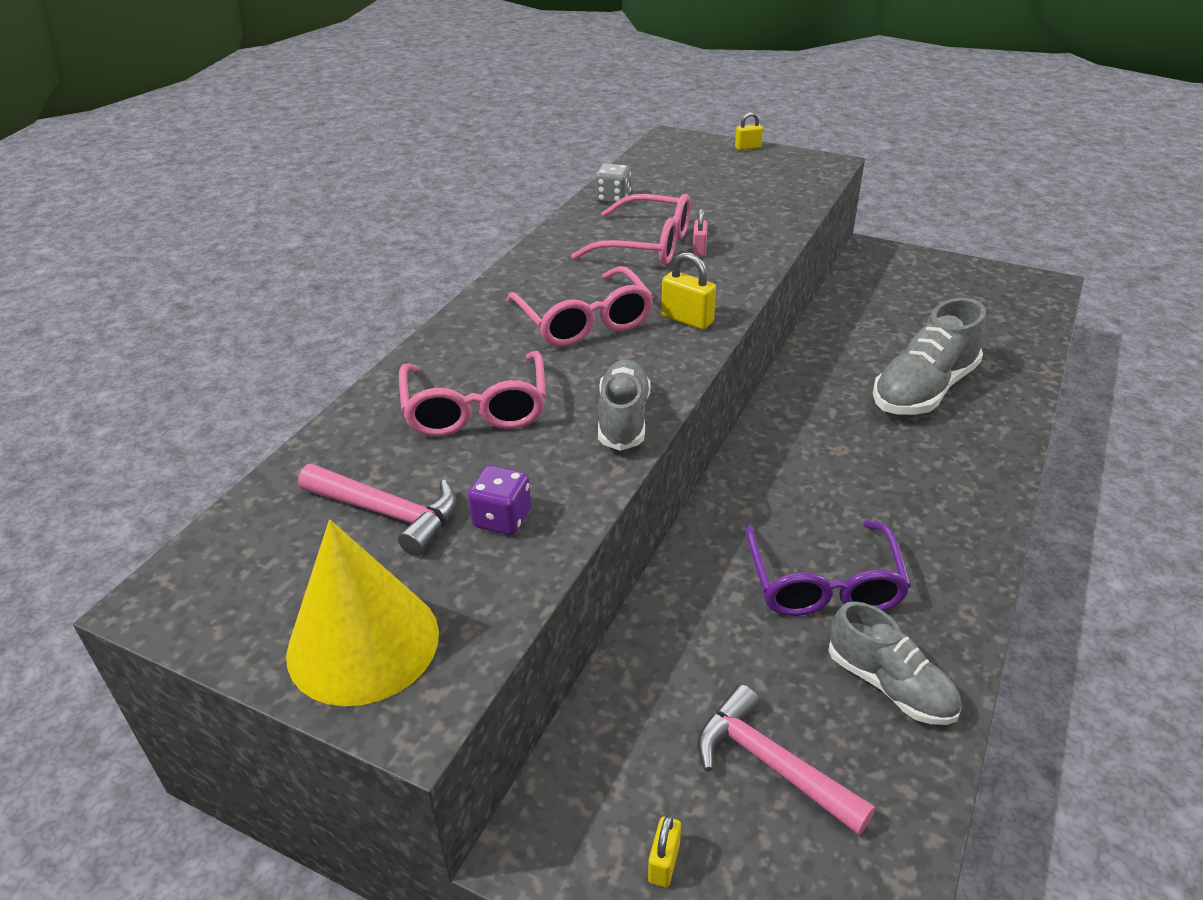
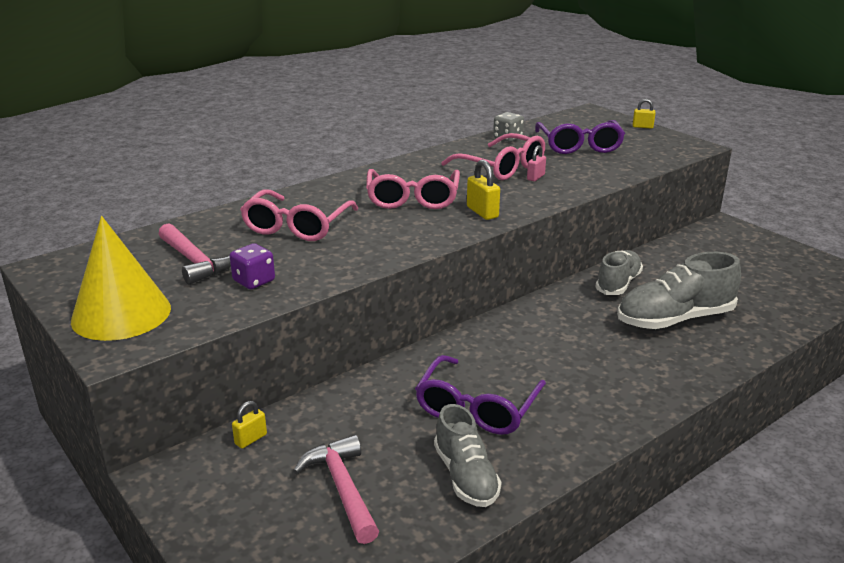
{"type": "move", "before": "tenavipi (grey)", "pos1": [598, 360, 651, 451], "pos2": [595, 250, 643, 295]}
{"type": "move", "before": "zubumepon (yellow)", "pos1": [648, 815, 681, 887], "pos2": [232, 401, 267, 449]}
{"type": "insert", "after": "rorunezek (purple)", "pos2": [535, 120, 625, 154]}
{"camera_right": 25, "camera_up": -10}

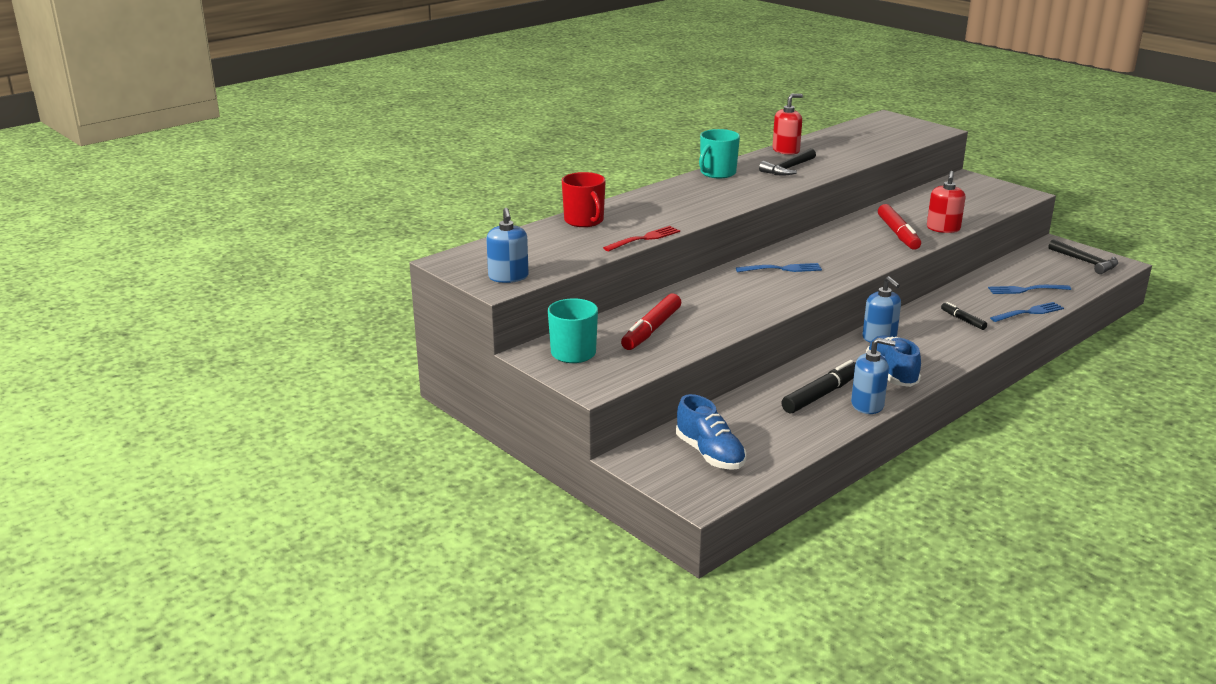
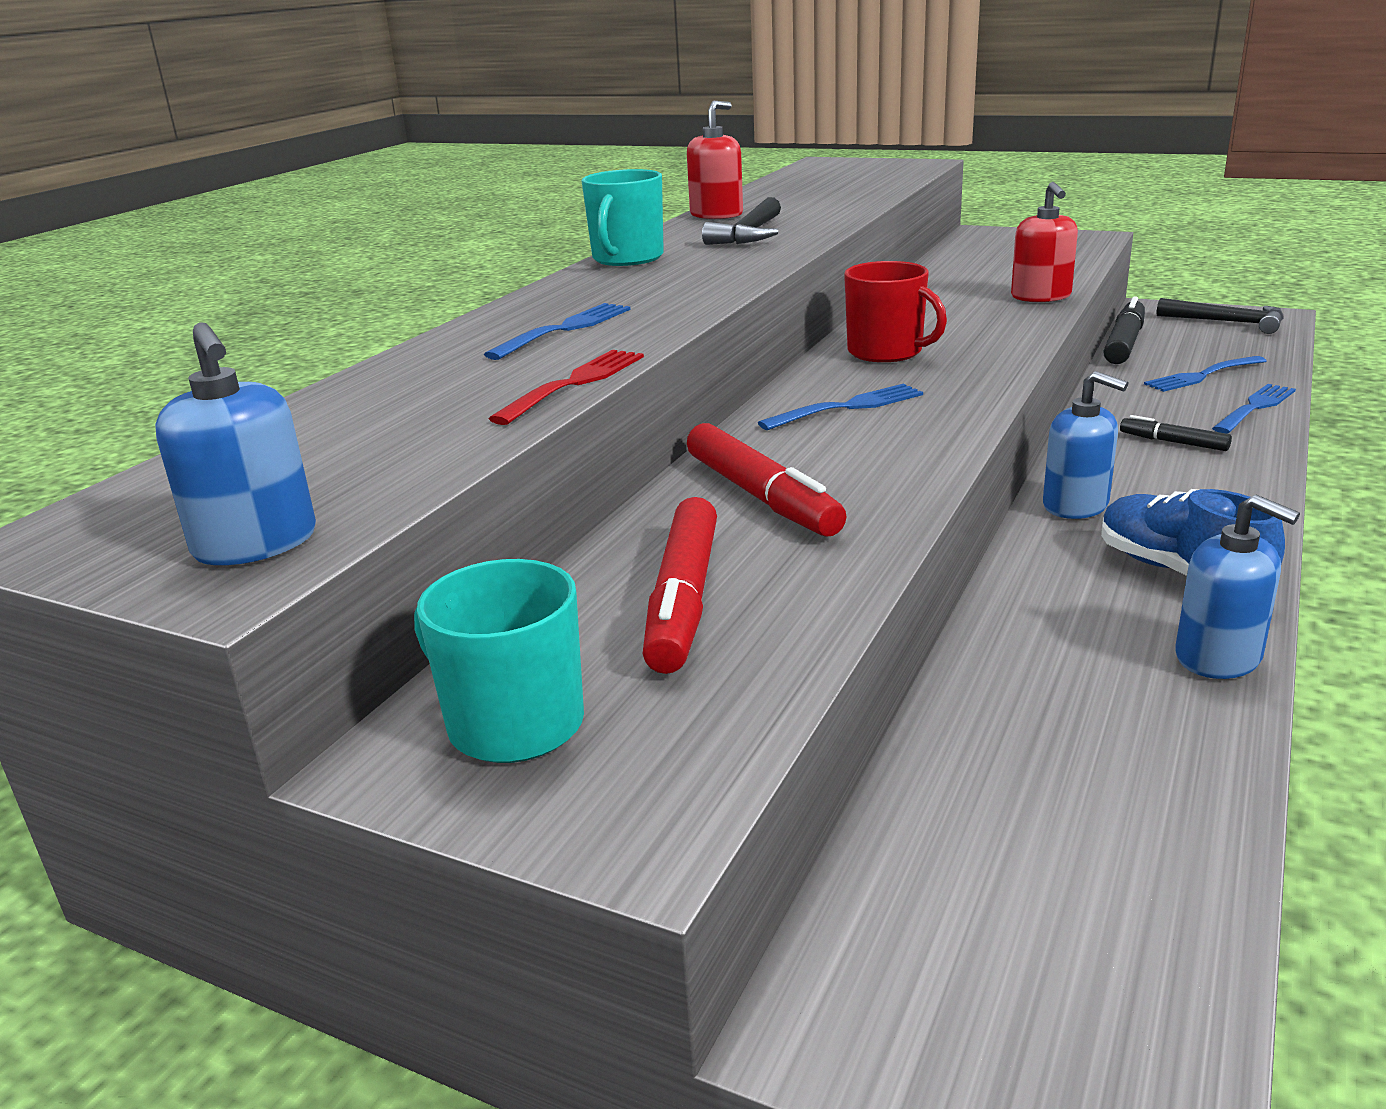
{"type": "move", "before": "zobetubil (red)", "pos1": [562, 172, 606, 227], "pos2": [844, 261, 947, 362]}
{"type": "move", "before": "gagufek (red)", "pos1": [878, 204, 921, 250], "pos2": [687, 423, 847, 537]}
{"type": "rotate", "before": "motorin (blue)", "pos1": [851, 338, 896, 414], "pos2": [1175, 495, 1300, 679], "turn": 60}
{"type": "move", "before": "gagufek (black)", "pos1": [781, 360, 856, 413], "pos2": [1103, 296, 1145, 364]}
{"type": "delete", "before": "tenavipi (blue)", "pos1": [676, 394, 746, 470]}
{"type": "insert", "after": "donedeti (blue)", "pos2": [484, 303, 631, 360]}
{"camera_right": -20, "camera_up": 0}

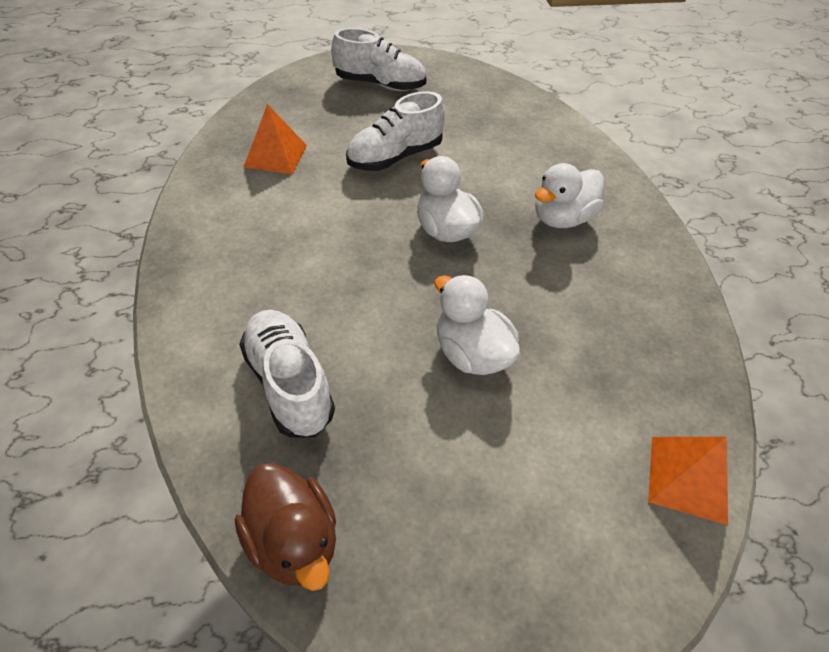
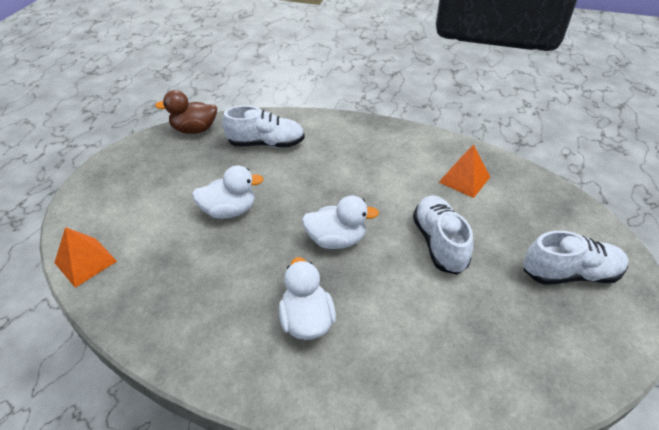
{"type": "rotate", "before": "tenavipi (white)", "pos1": [331, 28, 427, 91], "pos2": [523, 231, 629, 284], "turn": -135}
{"camera_right": 120, "camera_up": -5}

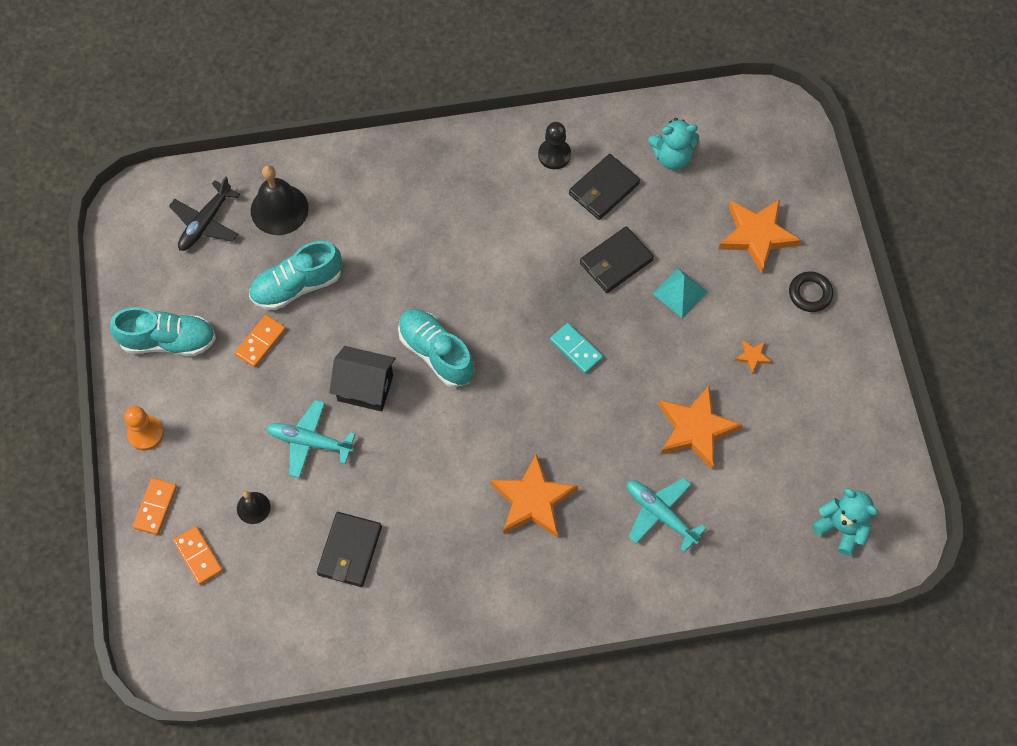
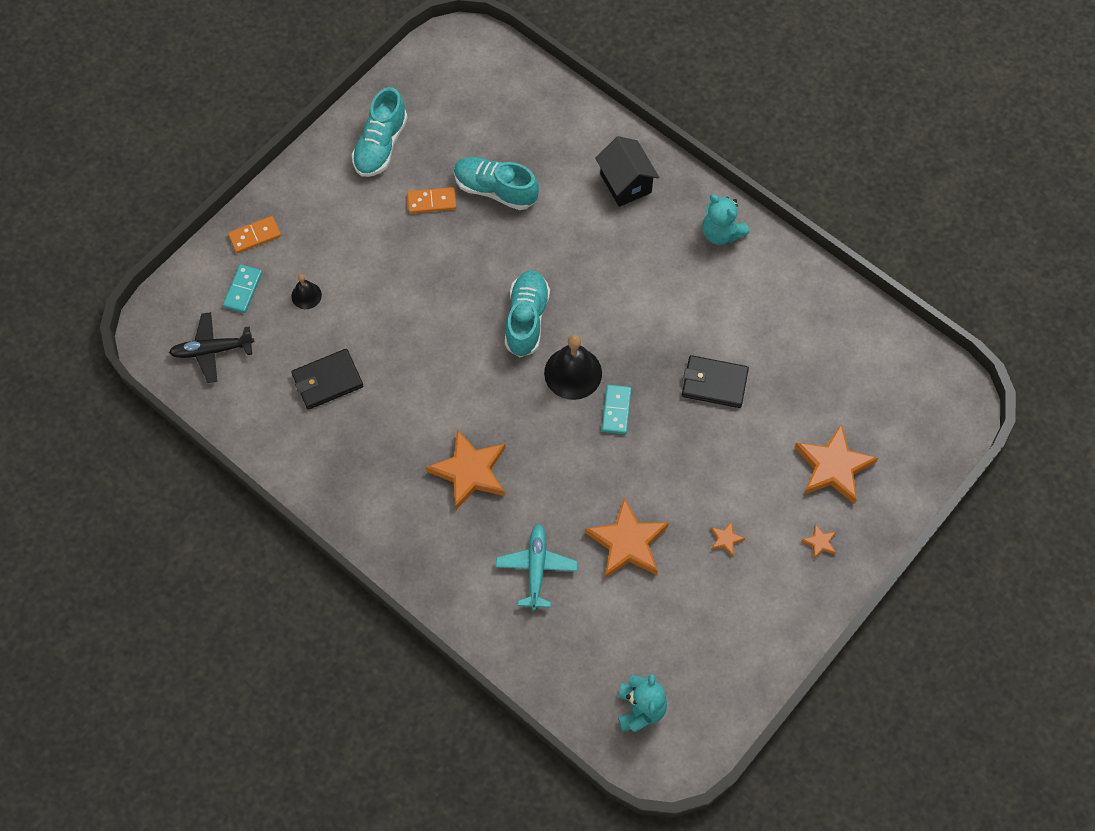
{"type": "move", "before": "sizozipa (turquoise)", "pos1": [649, 118, 699, 170], "pos2": [702, 194, 749, 245]}
{"type": "delete", "before": "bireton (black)", "pos1": [538, 122, 571, 169]}
{"type": "delete", "before": "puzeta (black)", "pos1": [569, 154, 640, 220]}
{"type": "move", "before": "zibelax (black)", "pos1": [251, 165, 309, 235], "pos2": [544, 335, 602, 400]}
{"type": "move", "before": "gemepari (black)", "pos1": [169, 176, 240, 251], "pos2": [169, 312, 254, 383]}
{"type": "delete", "before": "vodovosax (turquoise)", "pos1": [652, 268, 708, 318]}
{"type": "replace", "before": "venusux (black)", "after": "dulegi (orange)", "pos1": [789, 271, 833, 312], "pos2": [801, 524, 836, 559]}
{"type": "rotate", "before": "tenavipi (turquoise)", "pos1": [110, 307, 216, 356], "pos2": [352, 87, 408, 177], "turn": 60}
{"type": "move", "before": "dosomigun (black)", "pos1": [329, 346, 396, 411], "pos2": [595, 136, 659, 207]}
{"type": "delete", "before": "gemepari (turquoise)", "pos1": [266, 400, 355, 478]}
{"type": "delete", "before": "bireton (orange)", "pos1": [124, 406, 164, 450]}
{"type": "recolor", "before": "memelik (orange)", "after": "memelik (turquoise)", "pos1": [173, 526, 223, 585], "pos2": [223, 264, 262, 313]}
{"camera_right": 50, "camera_up": 0}

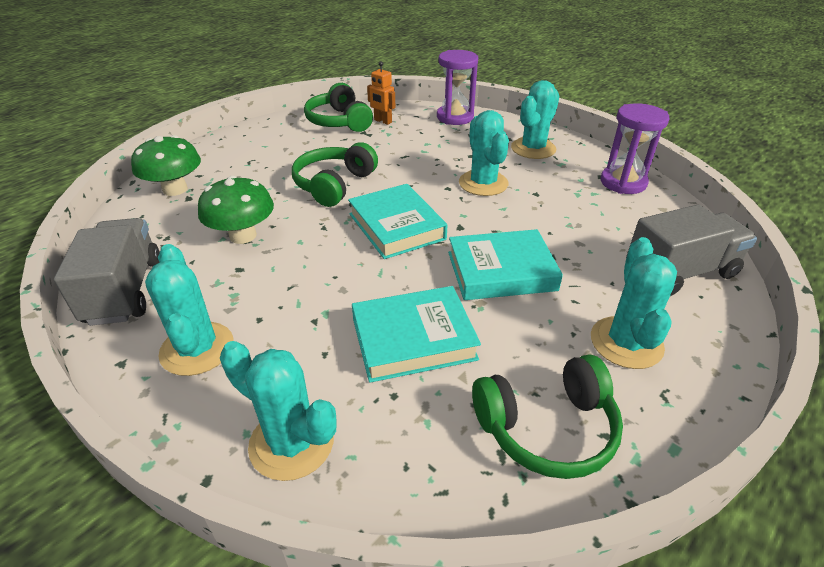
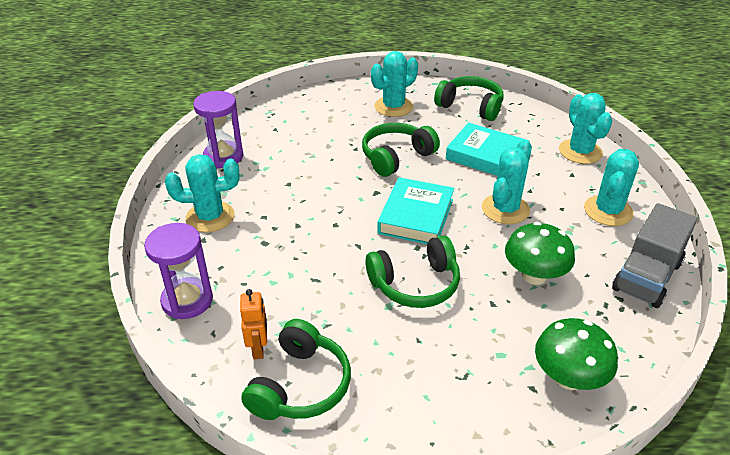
{"type": "move", "before": "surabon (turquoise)", "pos1": [459, 110, 509, 196], "pos2": [482, 140, 532, 224]}
{"type": "delete", "before": "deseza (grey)", "pos1": [626, 204, 757, 296]}
{"type": "replace", "before": "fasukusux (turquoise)", "after": "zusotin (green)", "pos1": [448, 229, 563, 300], "pos2": [362, 123, 440, 177]}
{"camera_right": -135, "camera_up": 0}

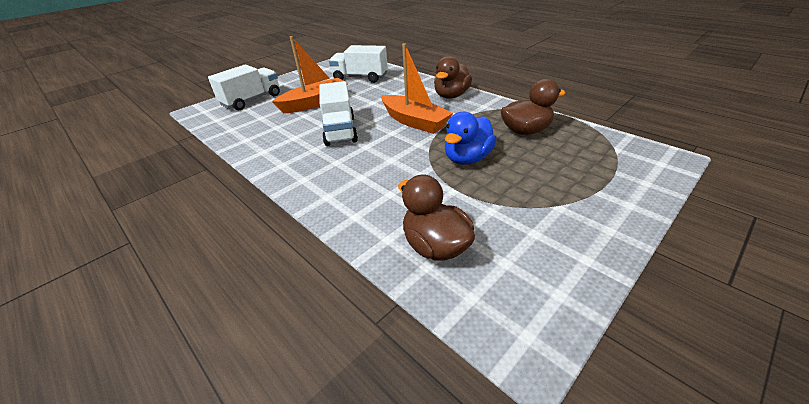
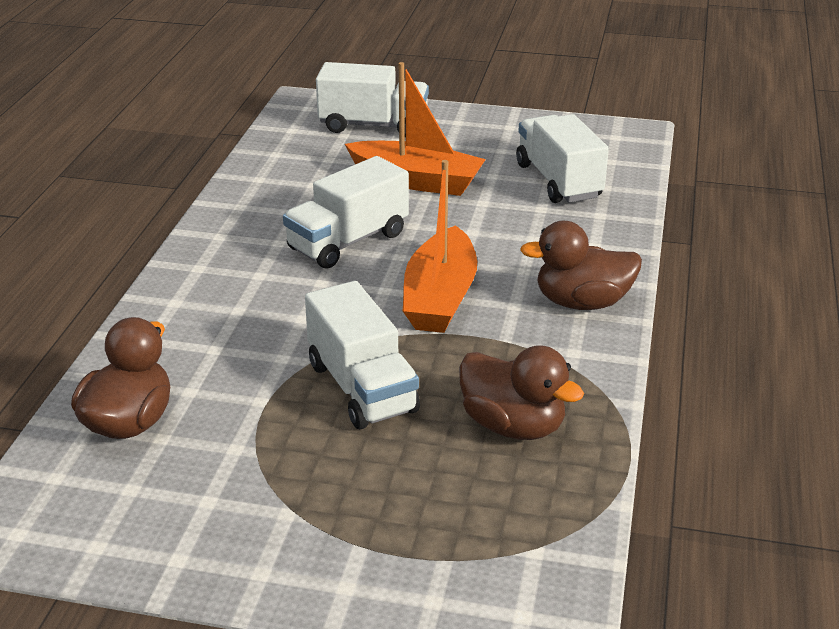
{"type": "replace", "before": "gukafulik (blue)", "after": "deseza (white)", "pos1": [445, 112, 497, 165], "pos2": [305, 281, 420, 429]}
{"camera_right": 55, "camera_up": -5}

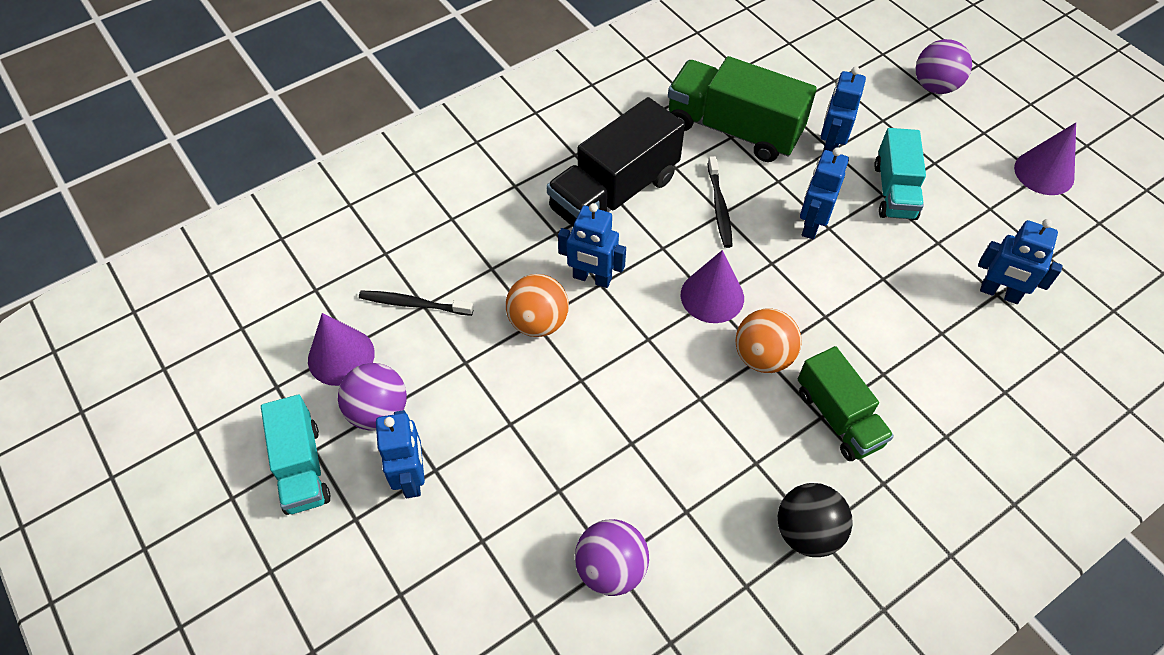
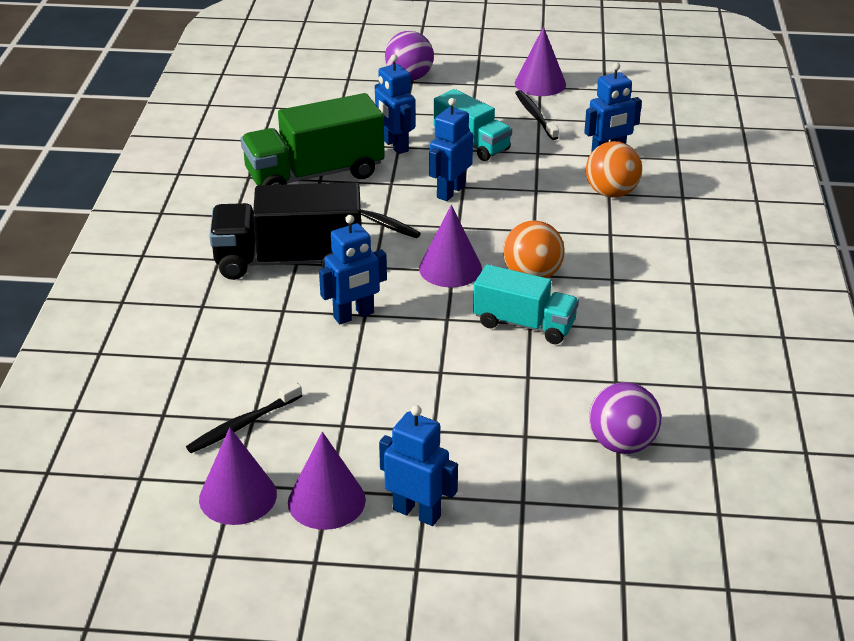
{"type": "rotate", "before": "deseza (black)", "pos1": [546, 97, 685, 227], "pos2": [209, 182, 361, 280], "turn": 90}
{"type": "rotate", "before": "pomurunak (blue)", "pos1": [800, 148, 849, 240], "pos2": [429, 98, 473, 201], "turn": 60}
{"type": "move", "before": "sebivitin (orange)", "pos1": [506, 274, 569, 337], "pos2": [586, 141, 642, 197]}
{"type": "delete", "before": "deseza (green)", "pos1": [798, 346, 894, 461]}
{"type": "replace", "before": "sebivitin (purple)", "after": "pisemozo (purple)", "pos1": [338, 363, 407, 431], "pos2": [288, 432, 366, 530]}
{"type": "move", "before": "deseza (turquoise)", "pos1": [261, 395, 331, 515], "pos2": [473, 264, 579, 344]}
{"type": "delete", "before": "sebivitin (black)", "pos1": [778, 483, 853, 557]}
{"type": "insert", "after": "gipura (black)", "pos2": [515, 90, 559, 140]}
{"camera_right": -50, "camera_up": -20}

